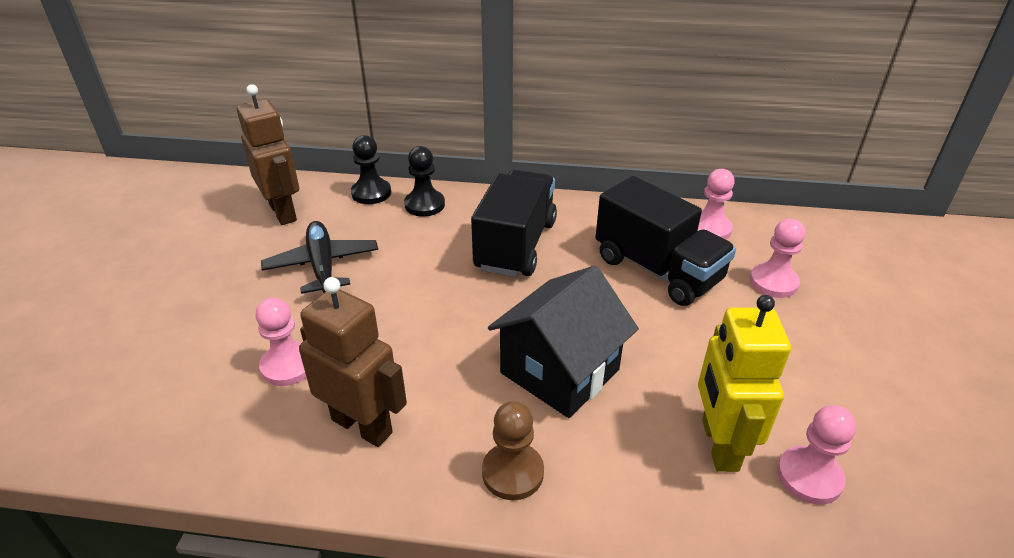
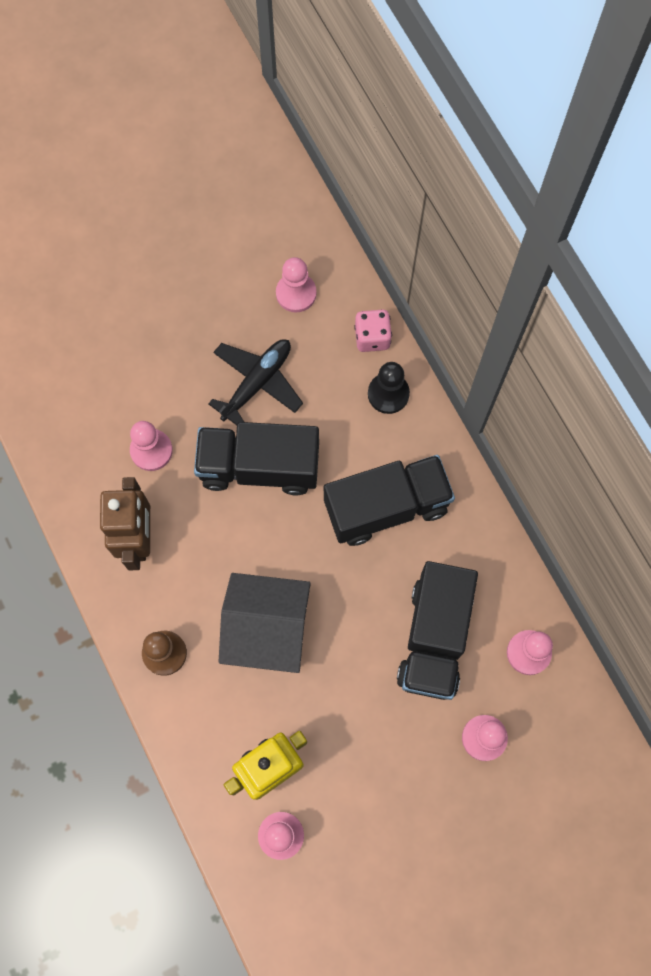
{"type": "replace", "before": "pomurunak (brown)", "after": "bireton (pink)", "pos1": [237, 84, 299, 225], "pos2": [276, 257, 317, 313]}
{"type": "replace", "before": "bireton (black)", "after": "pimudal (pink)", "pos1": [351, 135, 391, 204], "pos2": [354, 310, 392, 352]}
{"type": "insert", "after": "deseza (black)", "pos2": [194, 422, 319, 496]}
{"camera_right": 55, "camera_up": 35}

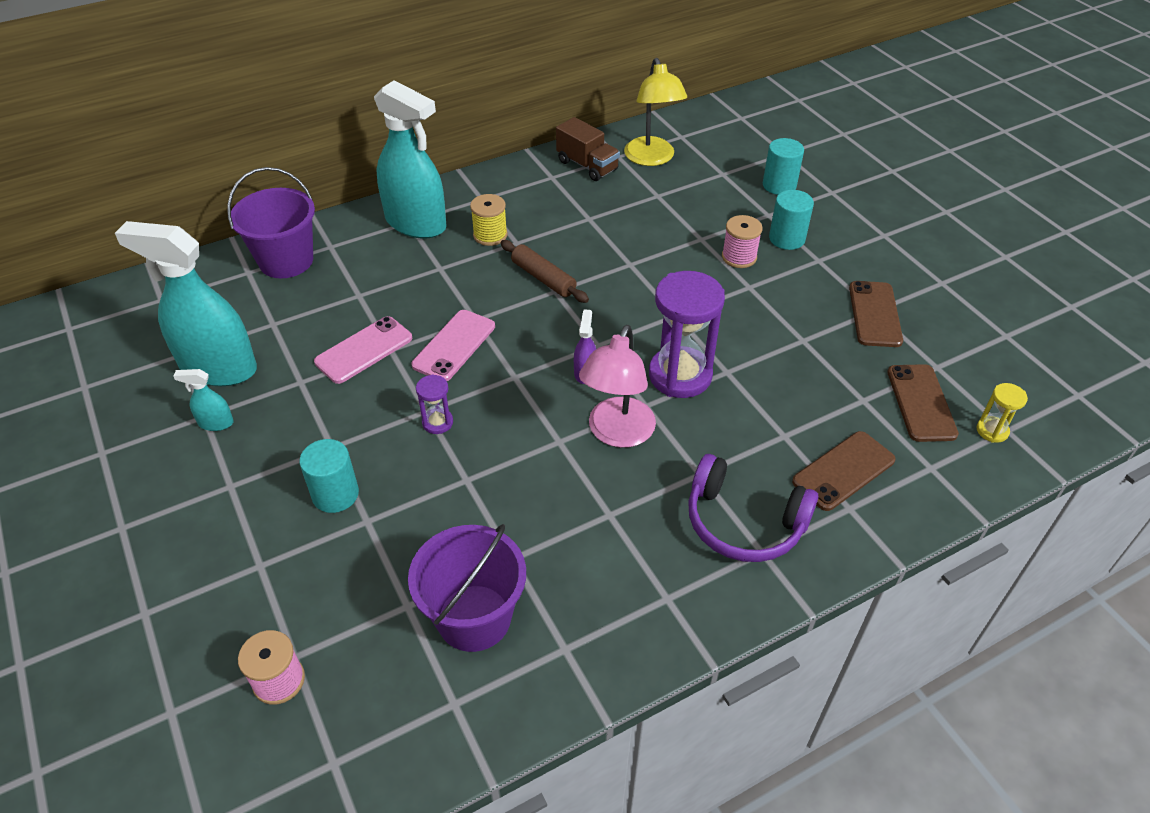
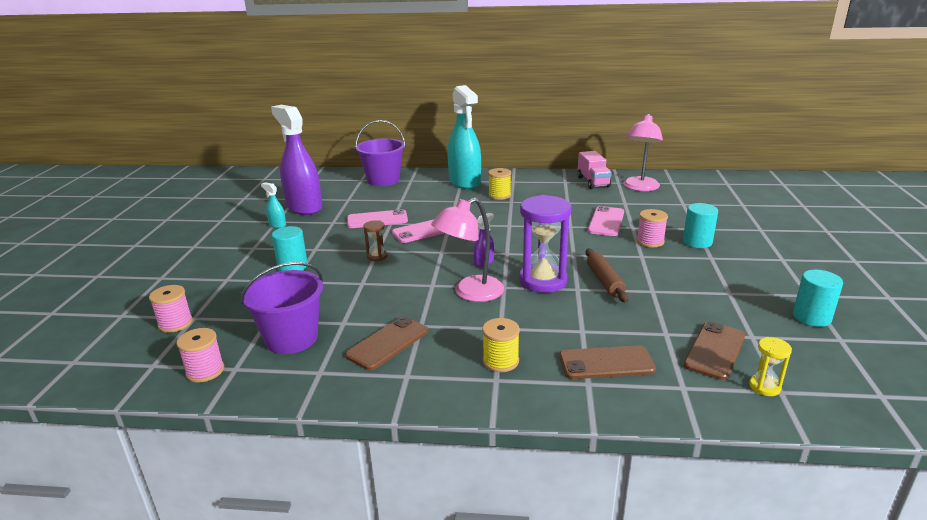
{"type": "recolor", "before": "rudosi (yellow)", "after": "rudosi (pink)", "pos1": [624, 58, 687, 166], "pos2": [623, 113, 663, 191]}
{"type": "recolor", "before": "deseza (brown)", "after": "deseza (pink)", "pos1": [556, 117, 620, 181], "pos2": [577, 151, 612, 189]}
{"type": "move", "before": "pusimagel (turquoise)", "pos1": [763, 138, 804, 195], "pos2": [793, 270, 843, 327]}
{"type": "recolor", "before": "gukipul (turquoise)", "after": "gukipul (purple)", "pos1": [115, 221, 257, 386], "pos2": [271, 105, 322, 215]}
{"type": "move", "before": "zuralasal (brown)", "pos1": [501, 240, 589, 303], "pos2": [586, 249, 629, 303]}
{"type": "move", "before": "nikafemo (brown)", "pos1": [849, 281, 903, 347], "pos2": [345, 316, 428, 370]}
{"type": "recolor", "before": "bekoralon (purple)", "after": "bekoralon (brown)", "pos1": [416, 374, 453, 434], "pos2": [363, 220, 387, 261]}
{"type": "replace", "before": "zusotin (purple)", "after": "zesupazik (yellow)", "pos1": [688, 454, 819, 562], "pos2": [482, 318, 520, 372]}
{"type": "insert", "after": "nikafemo (pink)", "pos2": [588, 206, 624, 236]}
{"type": "insert", "after": "zesupazik (pink)", "pos2": [177, 328, 224, 383]}
{"camera_right": 35, "camera_up": -20}

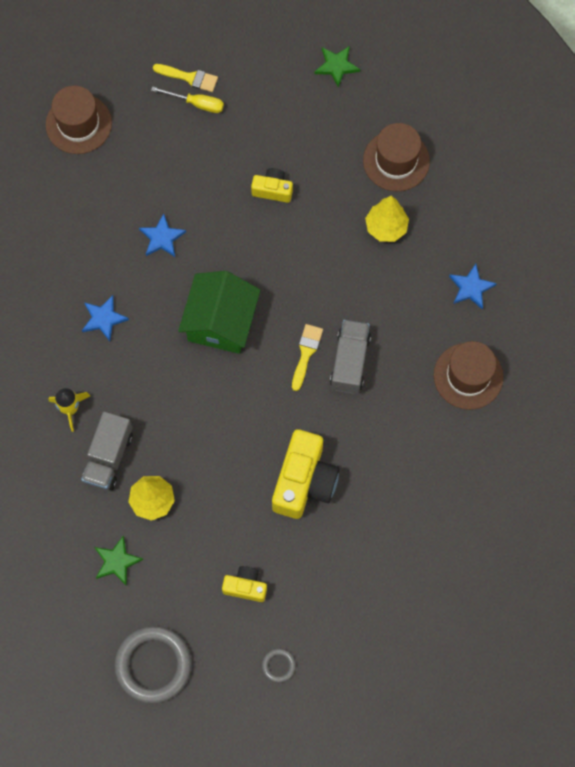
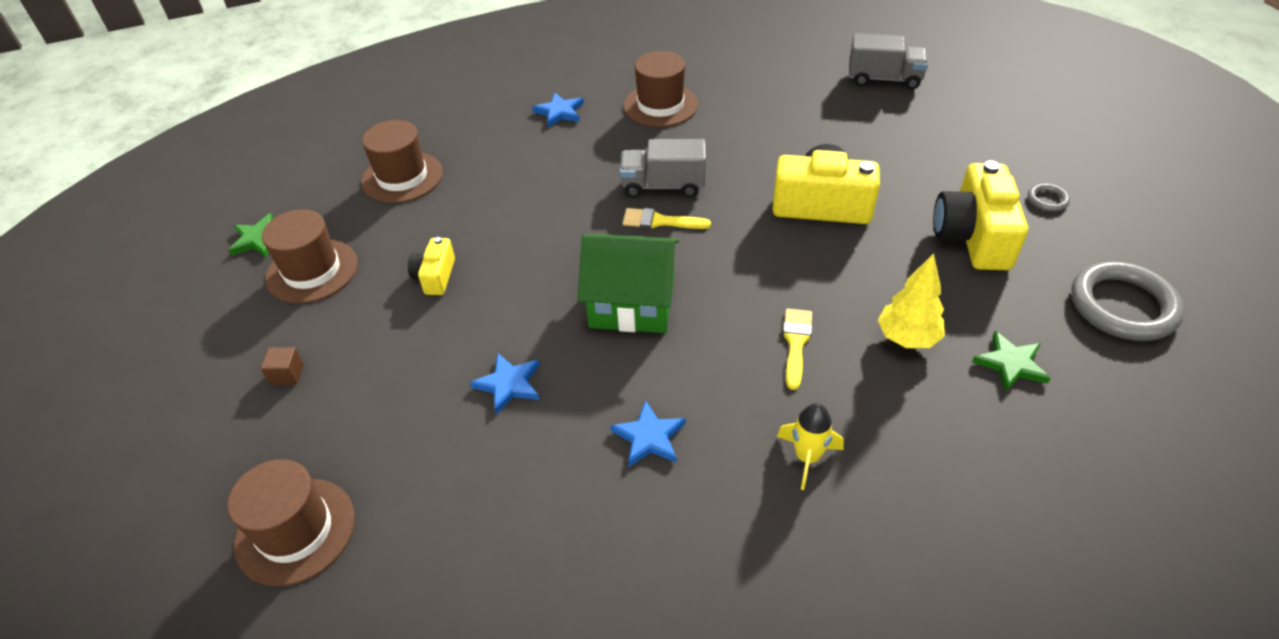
{"type": "move", "before": "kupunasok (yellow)", "pos1": [153, 64, 218, 92], "pos2": [783, 309, 812, 390]}
{"type": "replace", "before": "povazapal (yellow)", "after": "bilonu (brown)", "pos1": [151, 87, 224, 113], "pos2": [260, 347, 304, 385]}
{"type": "delete", "before": "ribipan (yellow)", "pos1": [365, 196, 409, 242]}
{"type": "move", "before": "deseza (grey)", "pos1": [81, 412, 133, 491], "pos2": [849, 33, 928, 89]}
{"type": "resize", "before": "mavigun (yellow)", "pos1": [222, 566, 267, 602], "pos2": [933, 160, 1028, 270], "scale": 1.89}
{"type": "insert", "after": "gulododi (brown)", "pos2": [262, 209, 358, 304]}
{"camera_right": -95, "camera_up": -25}

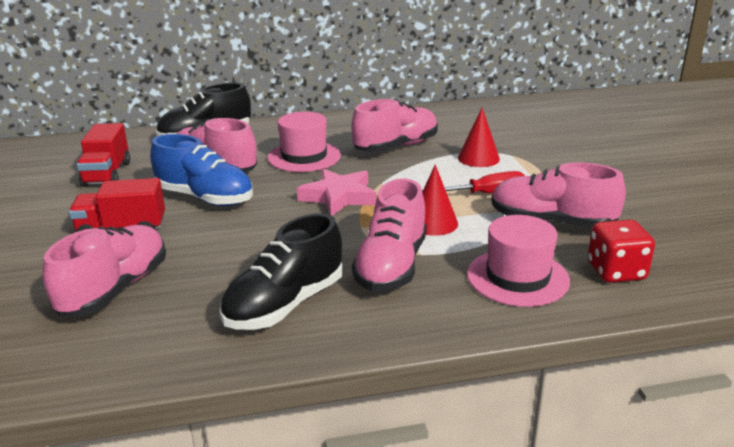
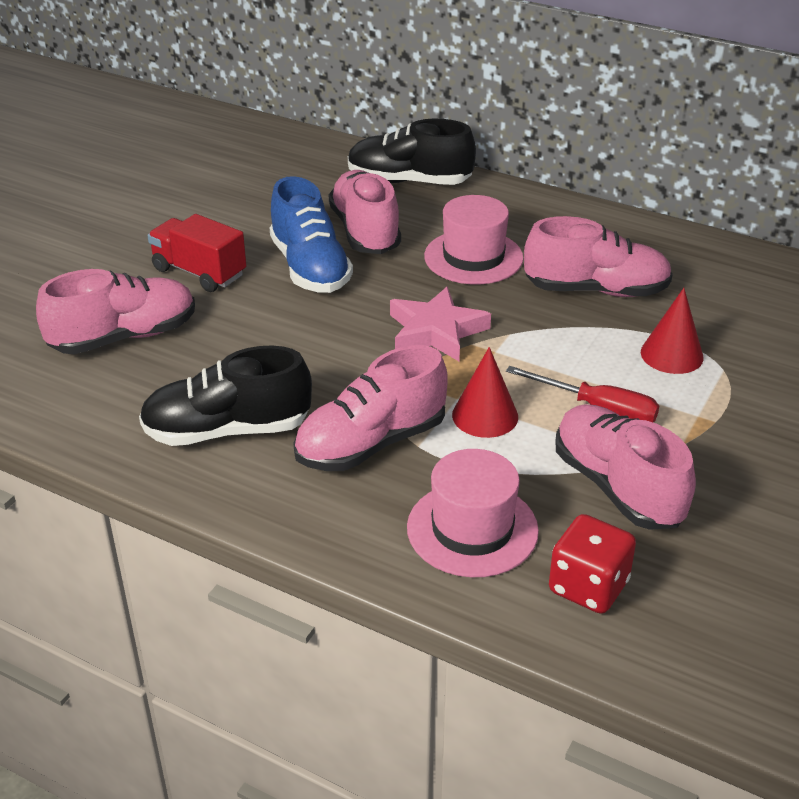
{"type": "delete", "before": "deseza (red)", "pos1": [77, 123, 130, 187]}
{"camera_right": 40, "camera_up": 10}

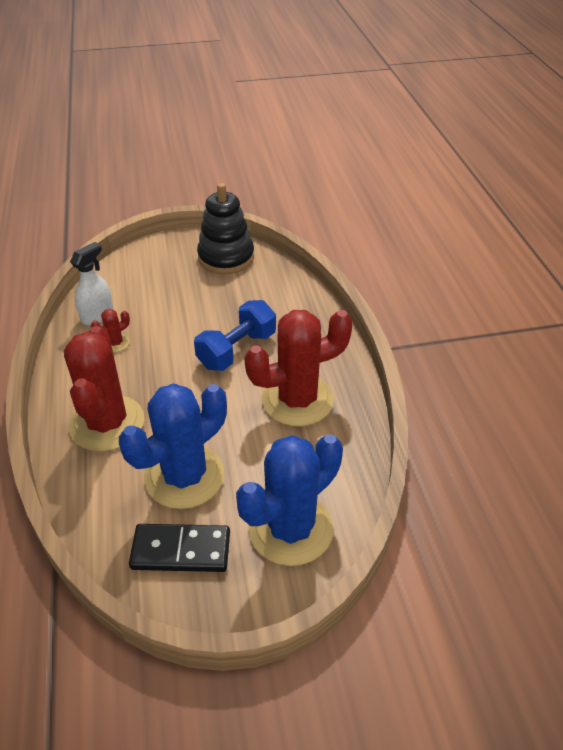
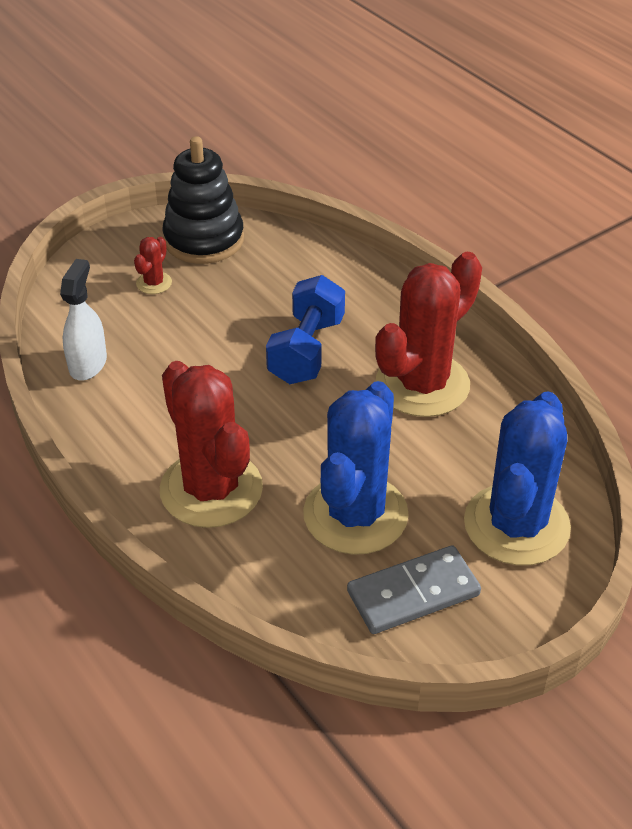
{"type": "move", "before": "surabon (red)", "pos1": [91, 309, 130, 352], "pos2": [134, 237, 172, 294]}
{"type": "recolor", "before": "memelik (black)", "after": "memelik (grey)", "pos1": [129, 524, 230, 572], "pos2": [347, 545, 481, 634]}
{"camera_right": -25, "camera_up": 0}

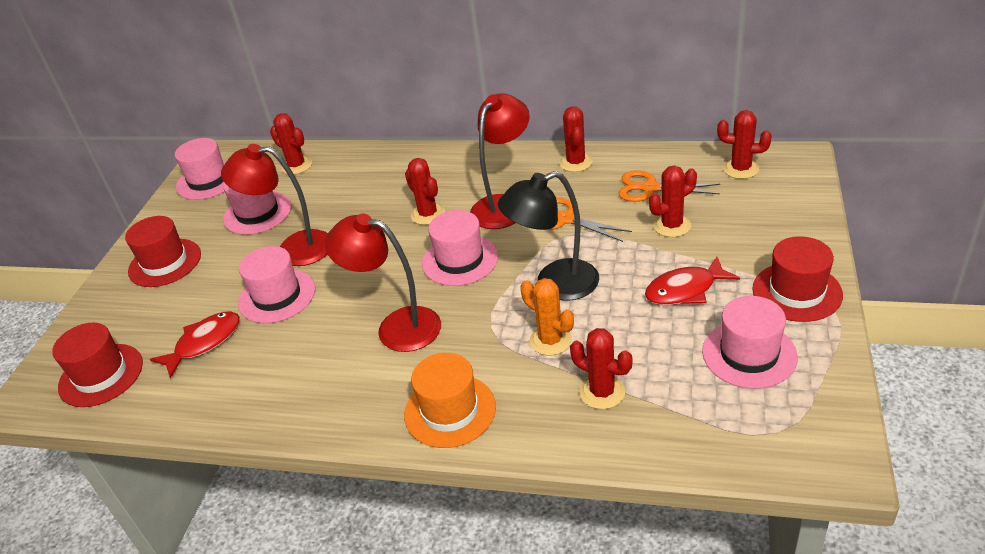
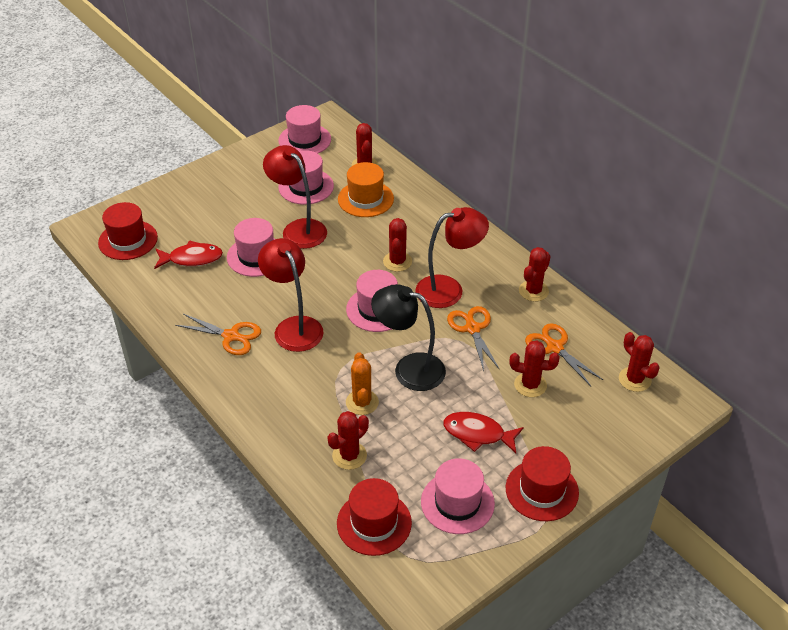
{"type": "move", "before": "gulododi (red)", "pos1": [125, 216, 201, 287], "pos2": [337, 478, 412, 556]}
{"type": "rotate", "before": "surabon (red)", "pos1": [570, 328, 633, 409], "pos2": [328, 411, 369, 470], "turn": 60}
{"type": "move", "before": "gulododi (orange)", "pos1": [404, 353, 496, 448], "pos2": [338, 162, 394, 217]}
{"type": "insert", "after": "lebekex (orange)", "pos2": [175, 314, 261, 355]}
{"camera_right": 35, "camera_up": 5}

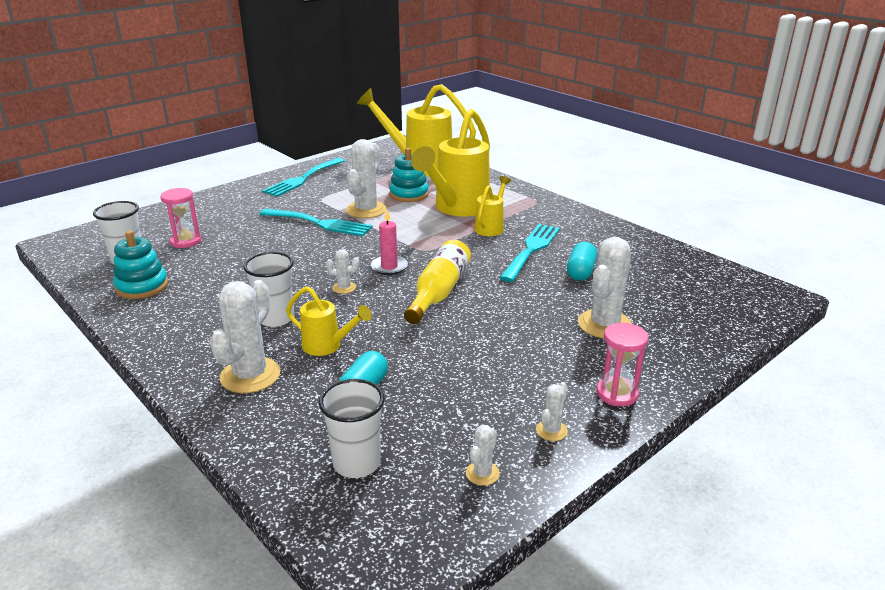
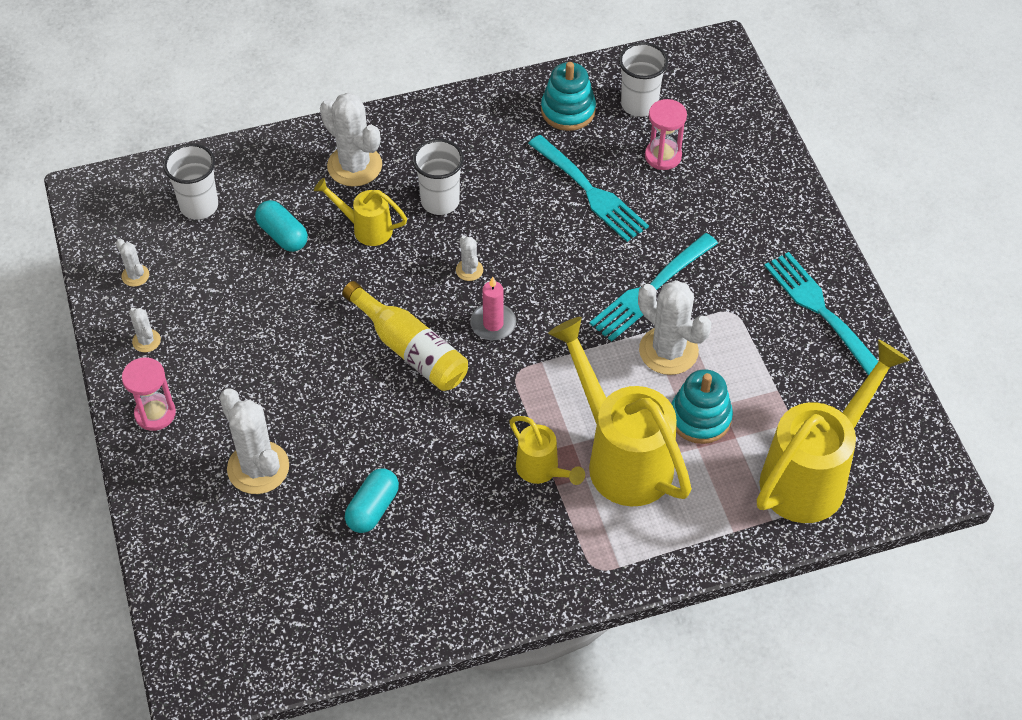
{"type": "move", "before": "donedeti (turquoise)", "pos1": [500, 224, 560, 282], "pos2": [528, 135, 649, 242]}
{"type": "rotate", "before": "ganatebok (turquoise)", "pos1": [567, 242, 597, 280], "pos2": [345, 468, 399, 533], "turn": 75}
{"type": "rotate", "before": "surabon (white)", "pos1": [326, 249, 359, 294], "pos2": [456, 235, 483, 281], "turn": -60}
{"type": "rotate", "before": "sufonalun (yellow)", "pos1": [286, 286, 371, 356], "pos2": [314, 178, 407, 246], "turn": 60}
{"camera_right": 115, "camera_up": 25}

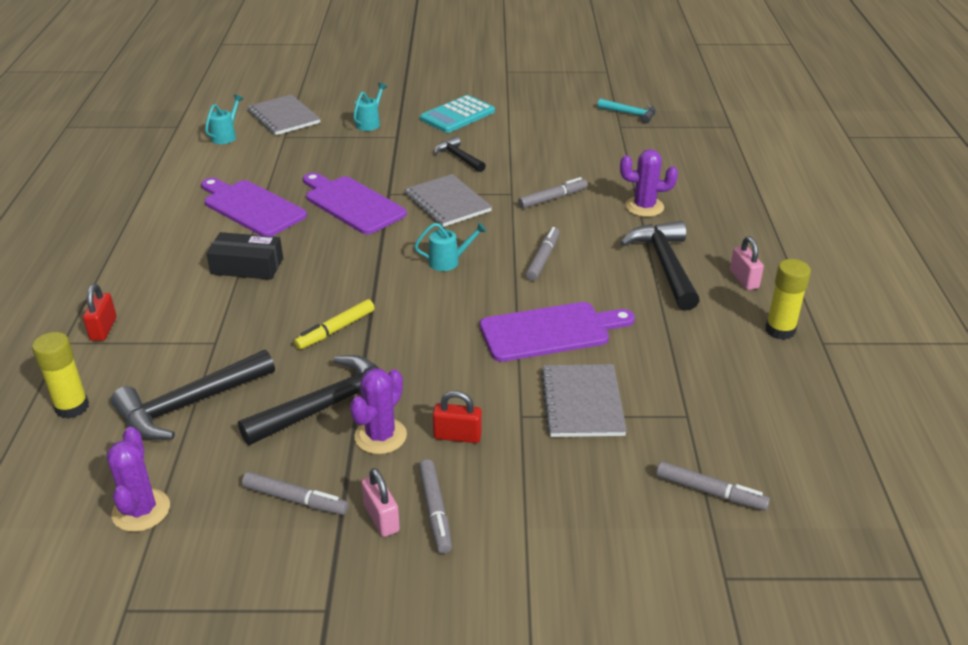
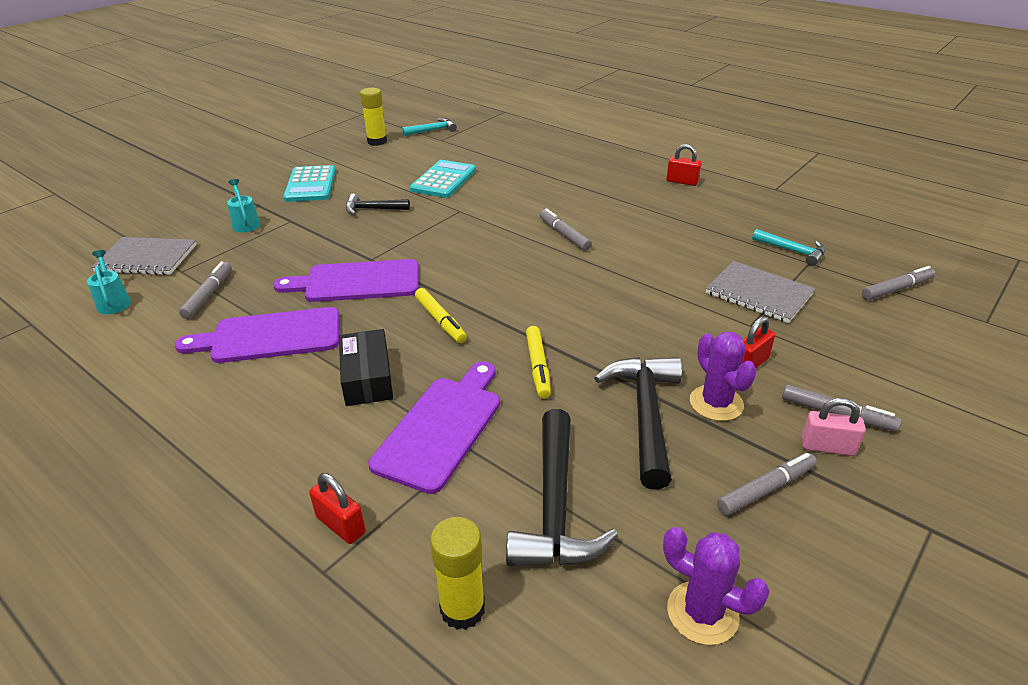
{"type": "delete", "before": "surabon (purple)", "pos1": [620, 149, 678, 217]}
{"type": "delete", "before": "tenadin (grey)", "pos1": [405, 174, 492, 227]}
{"type": "move", "before": "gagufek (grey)", "pos1": [518, 177, 587, 209], "pos2": [179, 262, 232, 319]}
{"type": "delete", "before": "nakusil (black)", "pos1": [620, 221, 700, 311]}
{"type": "delete", "before": "sufonalun (turquoise)", "pos1": [414, 222, 487, 271]}
{"type": "rotate", "before": "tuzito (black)", "pos1": [206, 232, 283, 280], "pos2": [339, 329, 393, 406], "turn": -60}
{"type": "recolor", "before": "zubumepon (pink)", "after": "zubumepon (red)", "pos1": [730, 236, 764, 290], "pos2": [666, 144, 701, 186]}
{"type": "move", "before": "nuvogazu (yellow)", "pos1": [765, 259, 811, 340], "pos2": [360, 88, 387, 146]}
{"type": "move", "before": "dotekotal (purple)", "pos1": [480, 302, 635, 362], "pos2": [368, 361, 500, 494]}
{"type": "insert", "after": "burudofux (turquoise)", "pos2": [410, 160, 476, 198]}
{"type": "insert", "after": "nakusil (turquoise)", "pos2": [752, 229, 825, 266]}
{"type": "insert", "after": "gagufek (yellow)", "pos2": [415, 288, 467, 343]}
{"camera_right": -50, "camera_up": 0}

